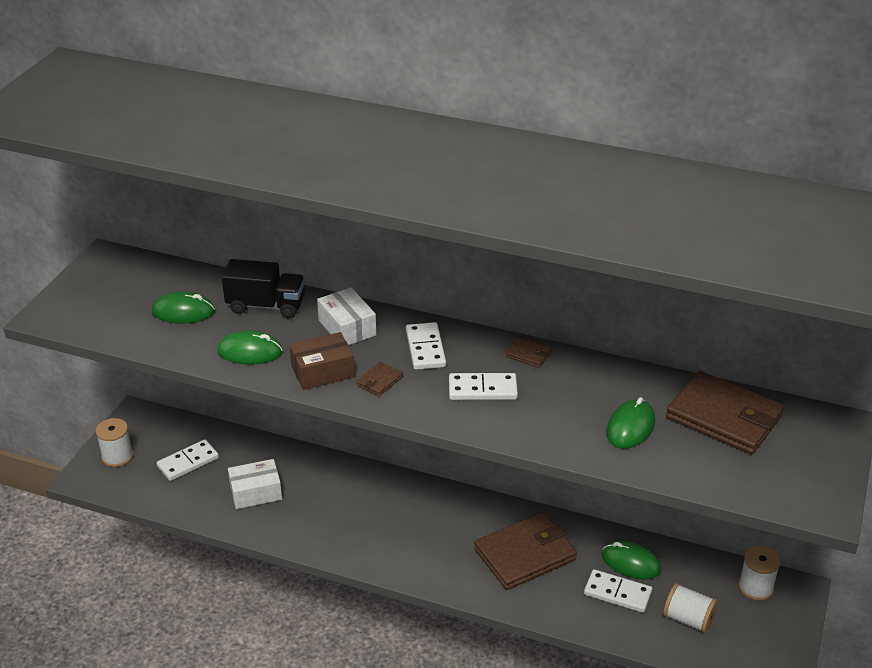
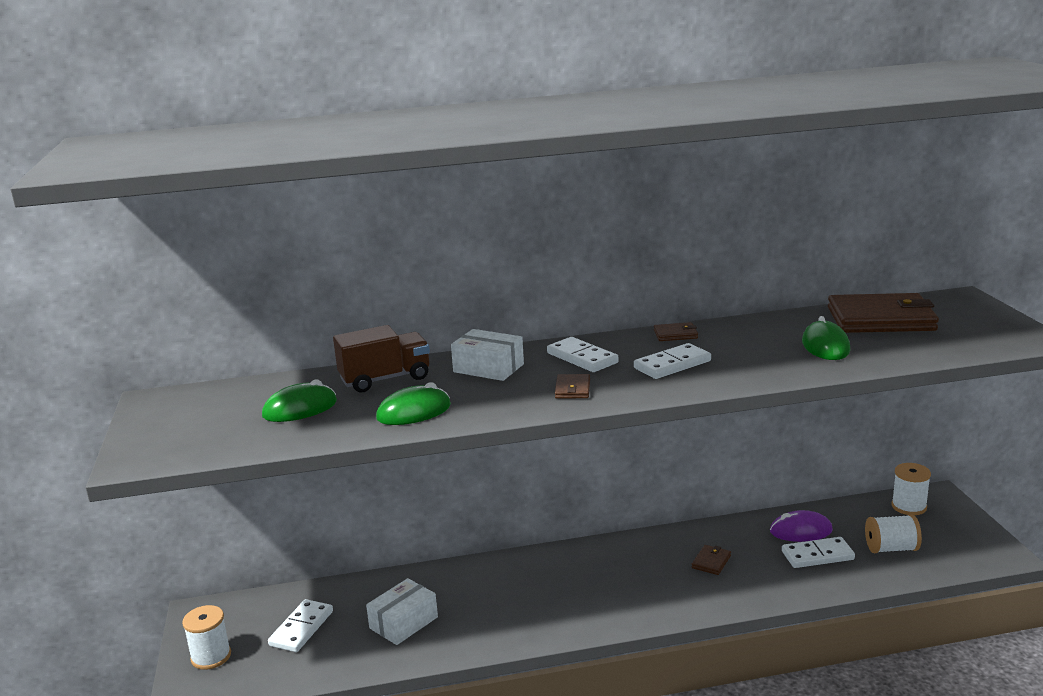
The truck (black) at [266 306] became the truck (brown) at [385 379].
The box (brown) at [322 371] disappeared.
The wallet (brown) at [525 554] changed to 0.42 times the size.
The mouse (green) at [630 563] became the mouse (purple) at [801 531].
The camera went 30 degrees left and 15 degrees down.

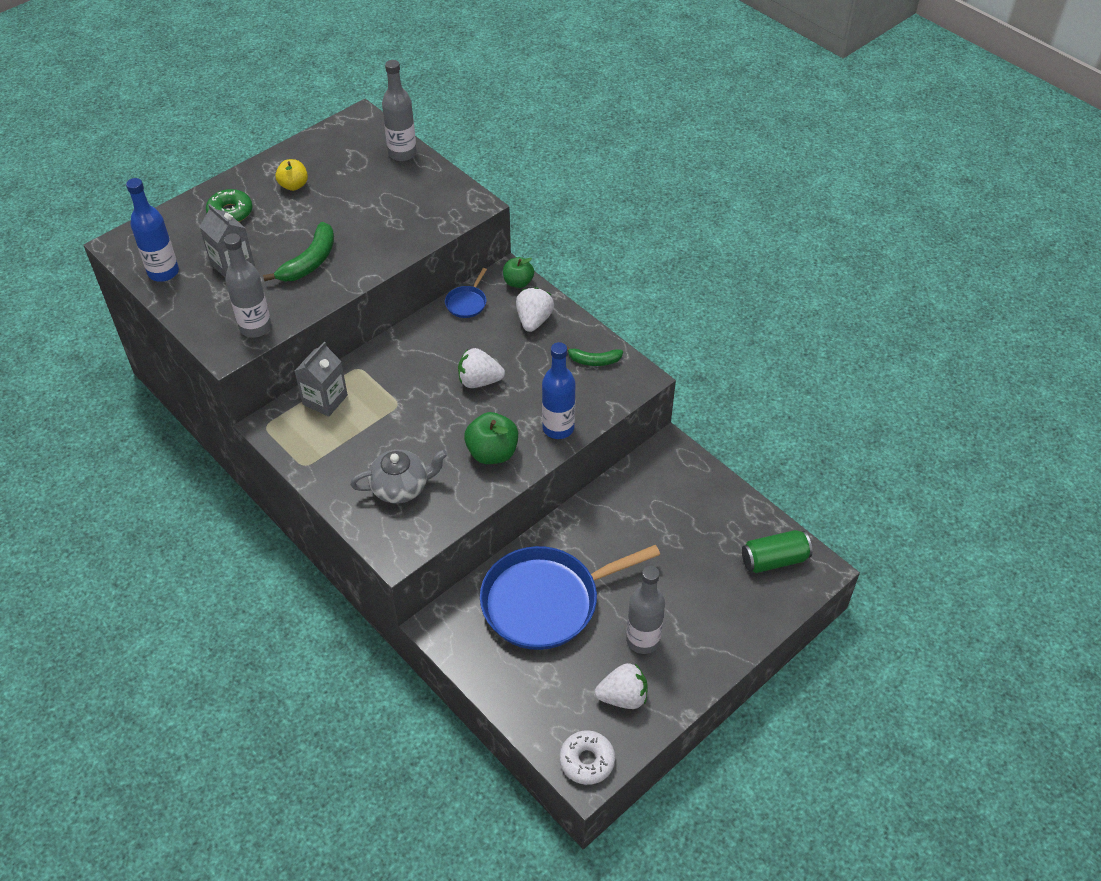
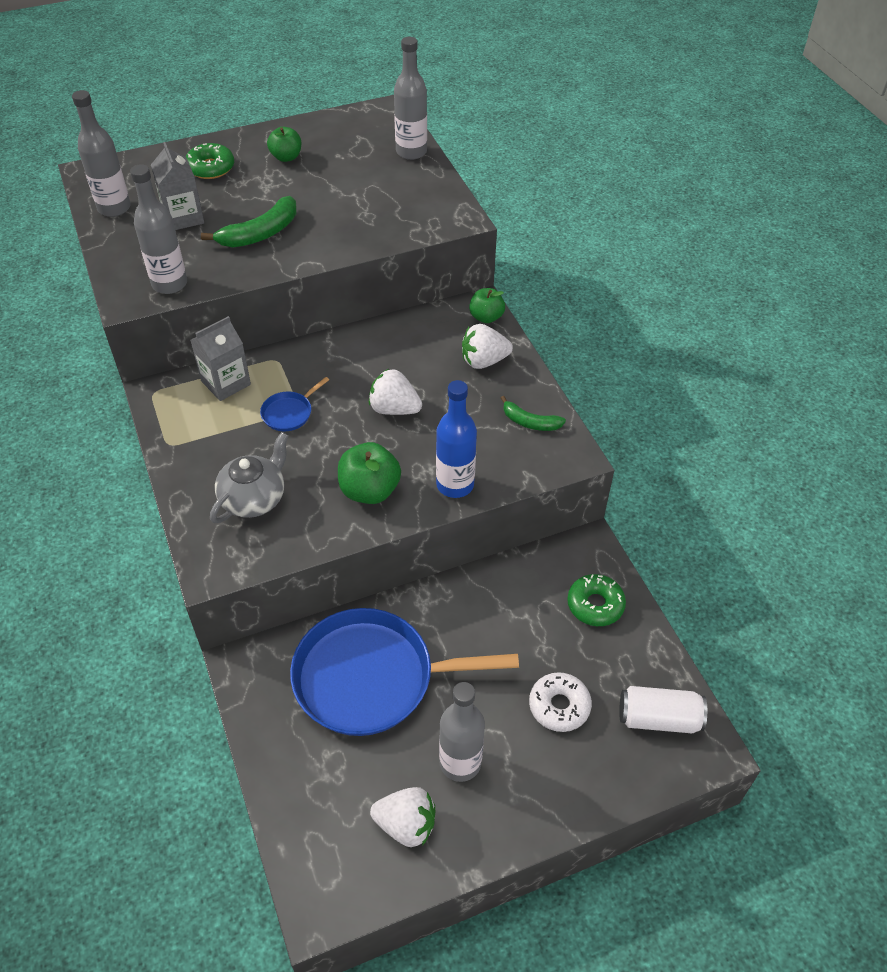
The apple (yellow) at [294 185] became the apple (green) at [286 157].
The bottle (blue) at [163 272] became the bottle (grey) at [114 208].
The pan (blue) moved from [467 303] to [289 413].
The strawberry (white) at [534 320] turned 135 degrees counterclockwise.
The teapot (grey) at [401 487] turned 60 degrees counterclockwise.
The can (green) at [774 560] became the can (white) at [658 718].
The donut (white) moved from [587 761] to [559 706].
The donut (green) at [595 605] appeared.
The camera went 20 degrees right and 0 degrees up.

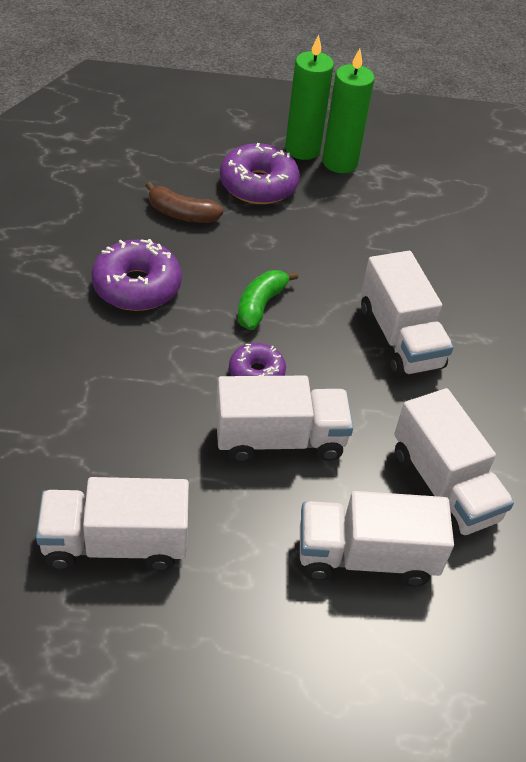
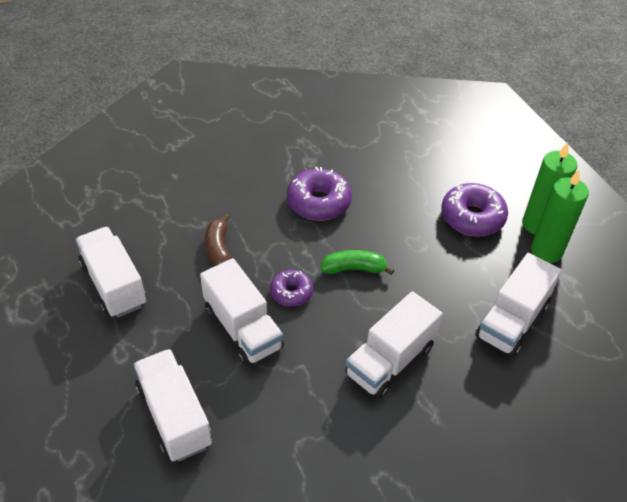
The banana (brown) moved from [182 214] to [219 249].
The truck (white) moved from [444 486] to [512 321].
The camera went 65 degrees right and 0 degrees up.

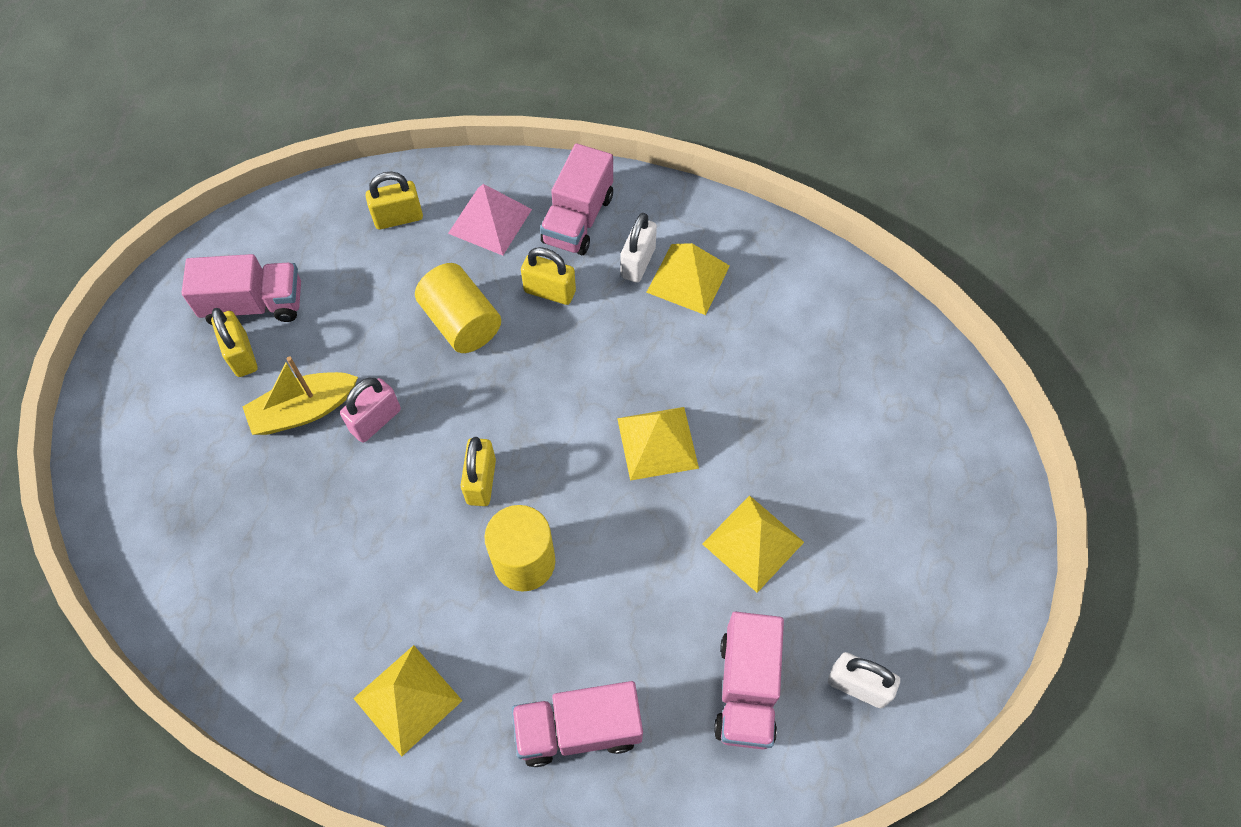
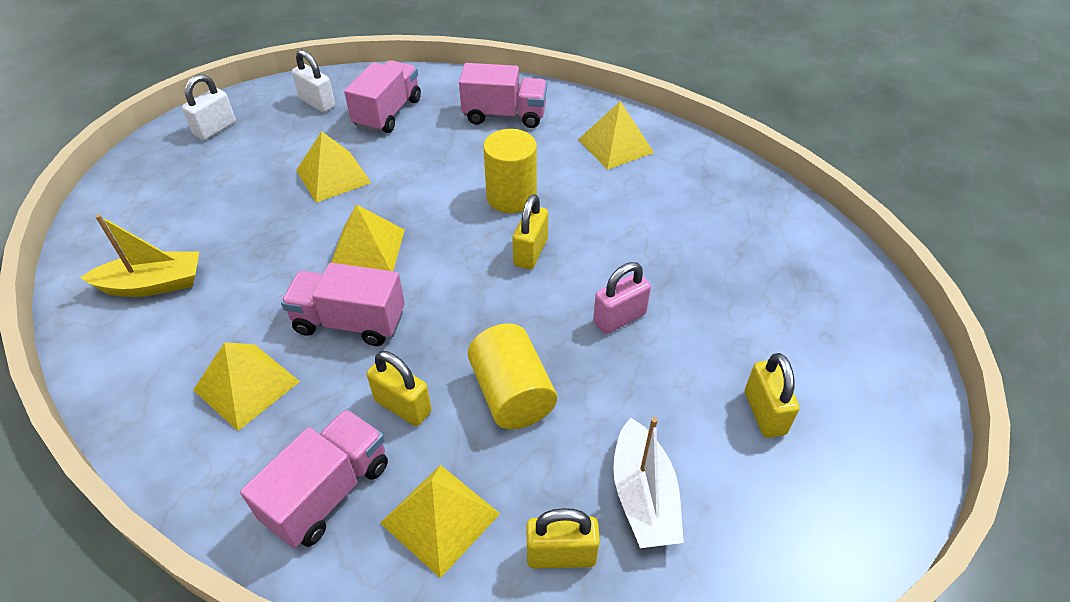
The pyramid (pink) at [490 221] became the pyramid (yellow) at [440 518].
The padlock (white) moved from [638 262] to [215 129].
The truck (pink) moved from [254 304] to [350 322].
The boat (yellow) moved from [304 410] to [153 284].
The boat (white) at [643 496] appeared.
The camera went 165 degrees left and 15 degrees down.

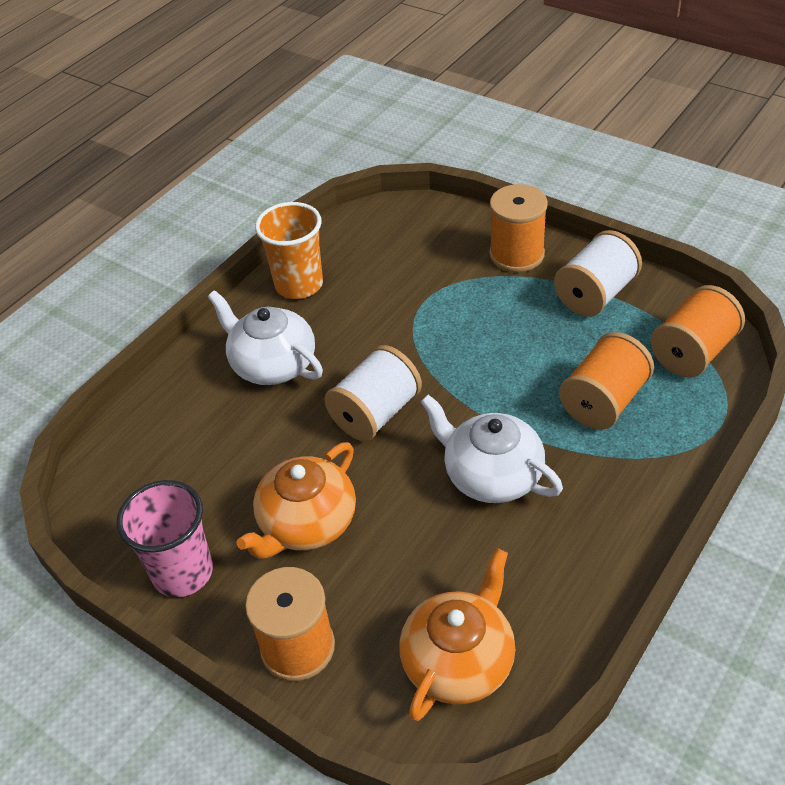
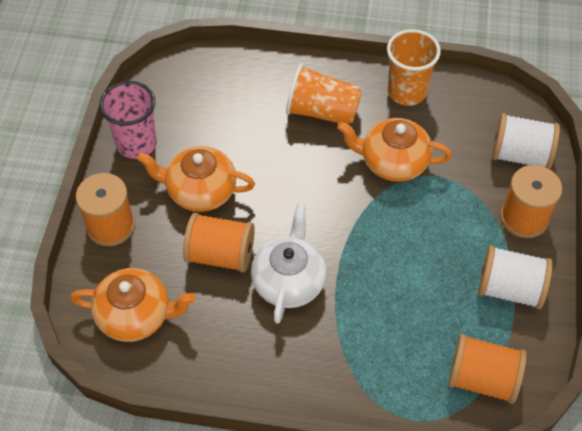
The teapot (white) at [272 364] was replaced by the cup (orange) at [322 111].
The spool (orange) moved from [603 401] to [220 255].
The spool (white) moved from [375 413] to [520 155].
The teapot (orange) at [393 162] appeared.
The camera went 60 degrees right and 10 degrees up.

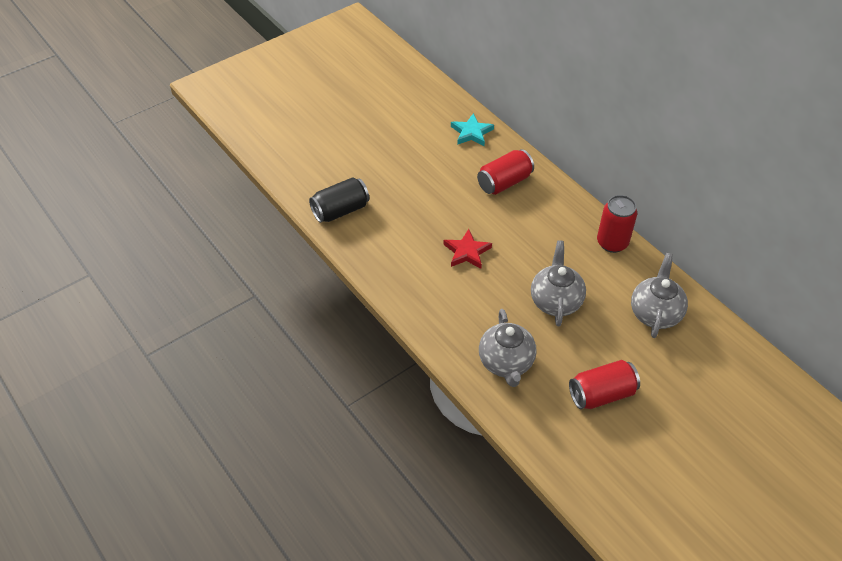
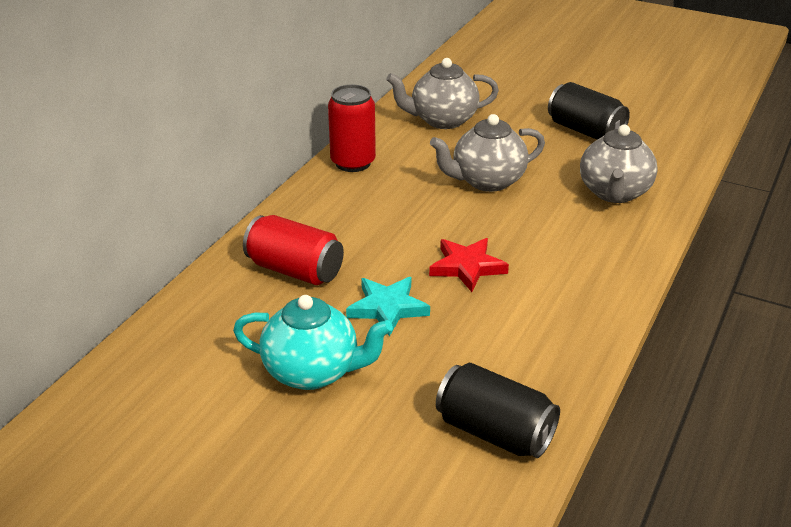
The star (turquoise) moved from [471 132] to [387 308].
The teapot (grey) at [506 363] turned 135 degrees clockwise.
The can (red) at [601 394] became the can (black) at [585 131].
The teapot (turquoise) at [313 372] appeared.
The camera went 115 degrees left and 15 degrees down.

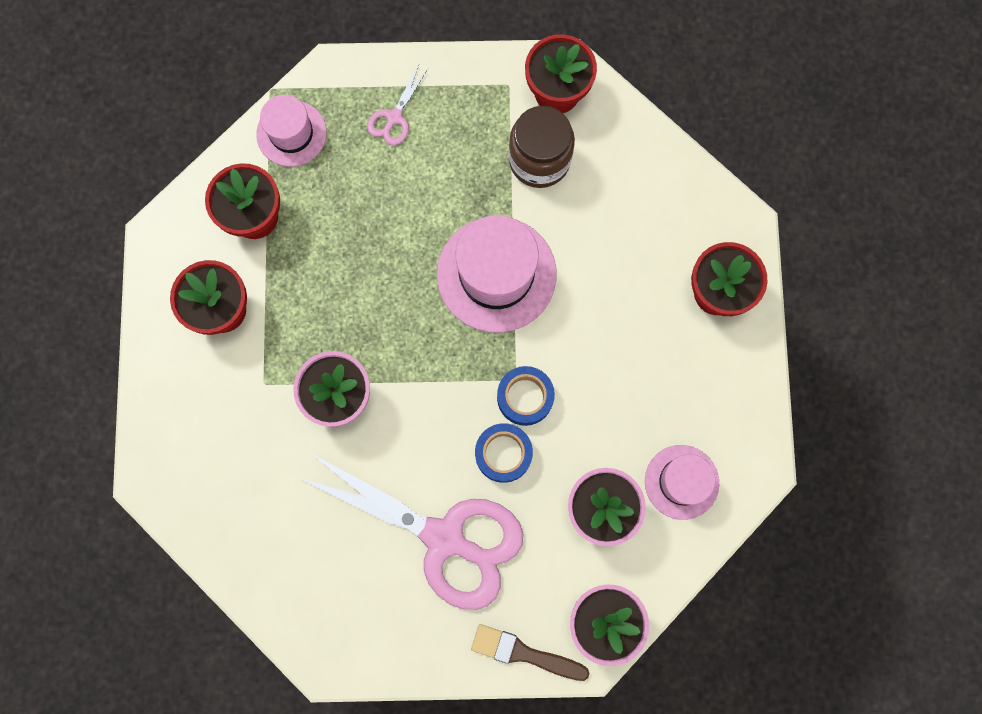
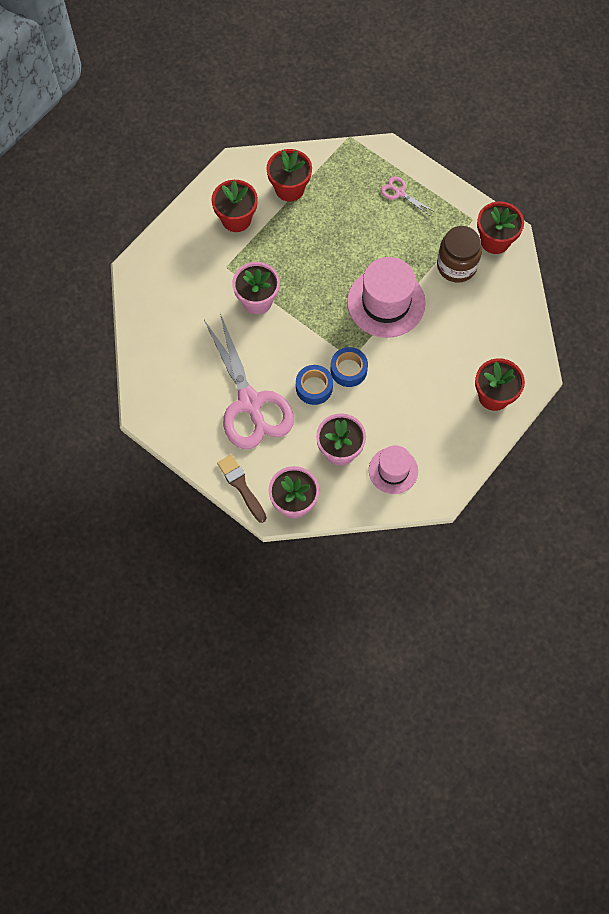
The scissors (pink) at [394 117] turned 60 degrees clockwise.
The hat (pink) at [291 133] disappeared.
The camera went 40 degrees right and 10 degrees down.

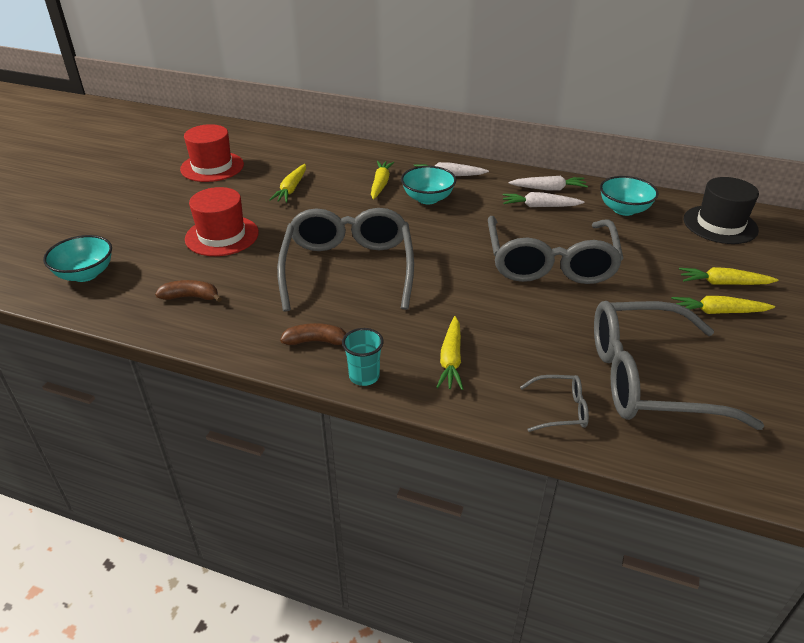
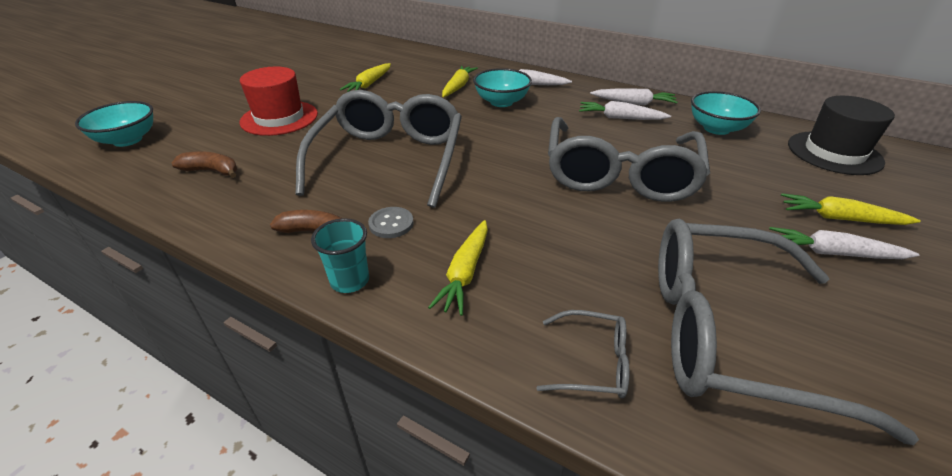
The hat (red) at [212 167] disappeared.
The carrot (yellow) at [718 312] became the carrot (white) at [833 253].
The button (grey) at [391 224] appeared.
The camera went 10 degrees right and 0 degrees up.

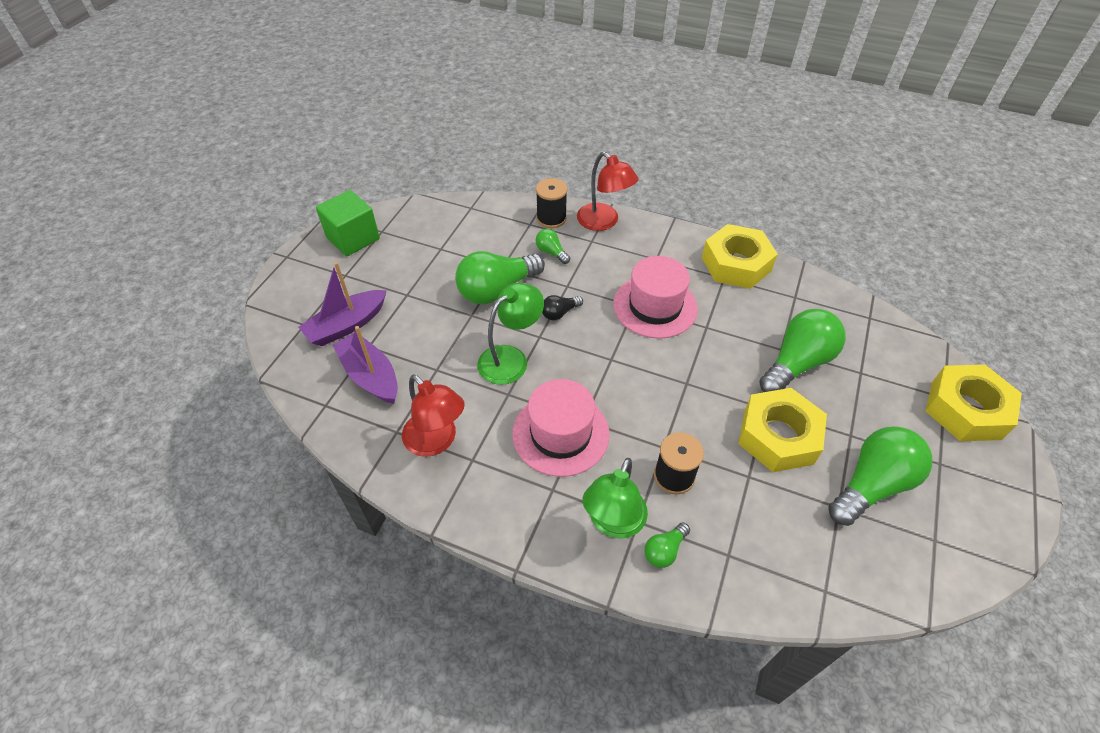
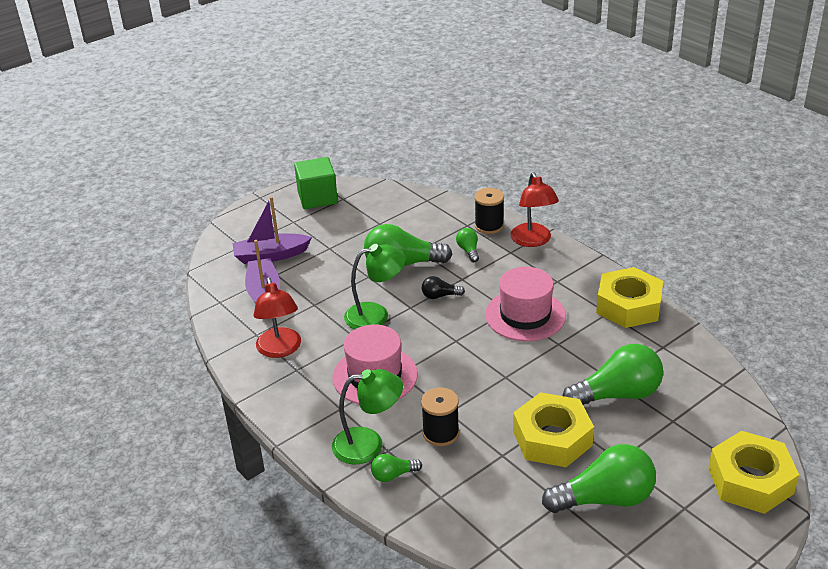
The lamp (green) at [613 523] turned 150 degrees counterclockwise.
The camera went 30 degrees right and 15 degrees down.

